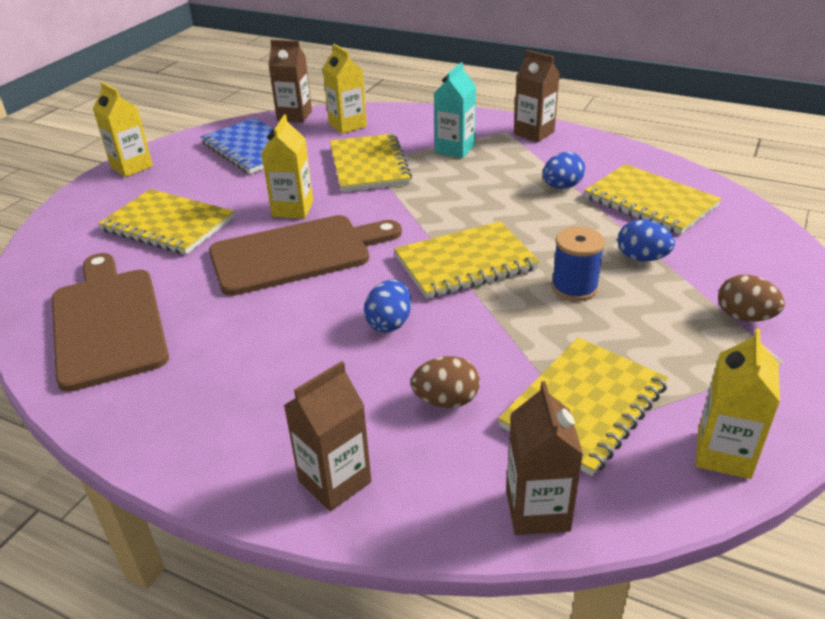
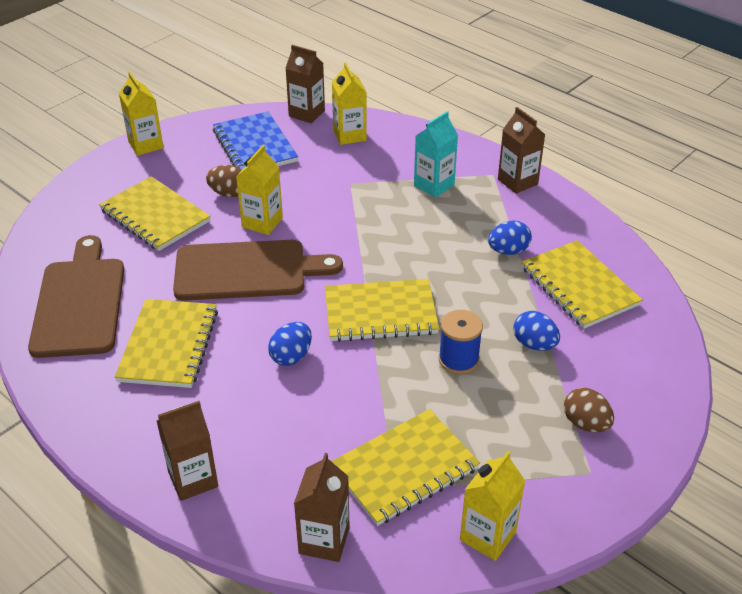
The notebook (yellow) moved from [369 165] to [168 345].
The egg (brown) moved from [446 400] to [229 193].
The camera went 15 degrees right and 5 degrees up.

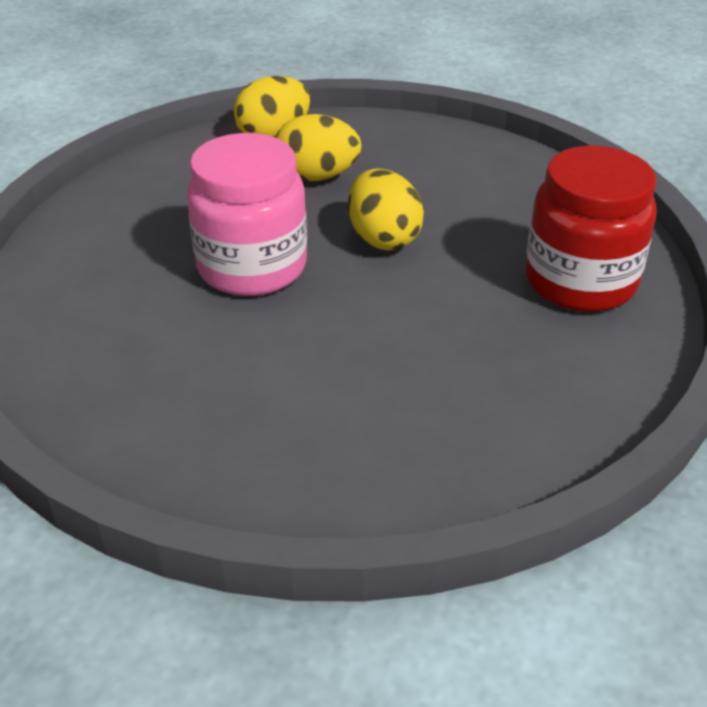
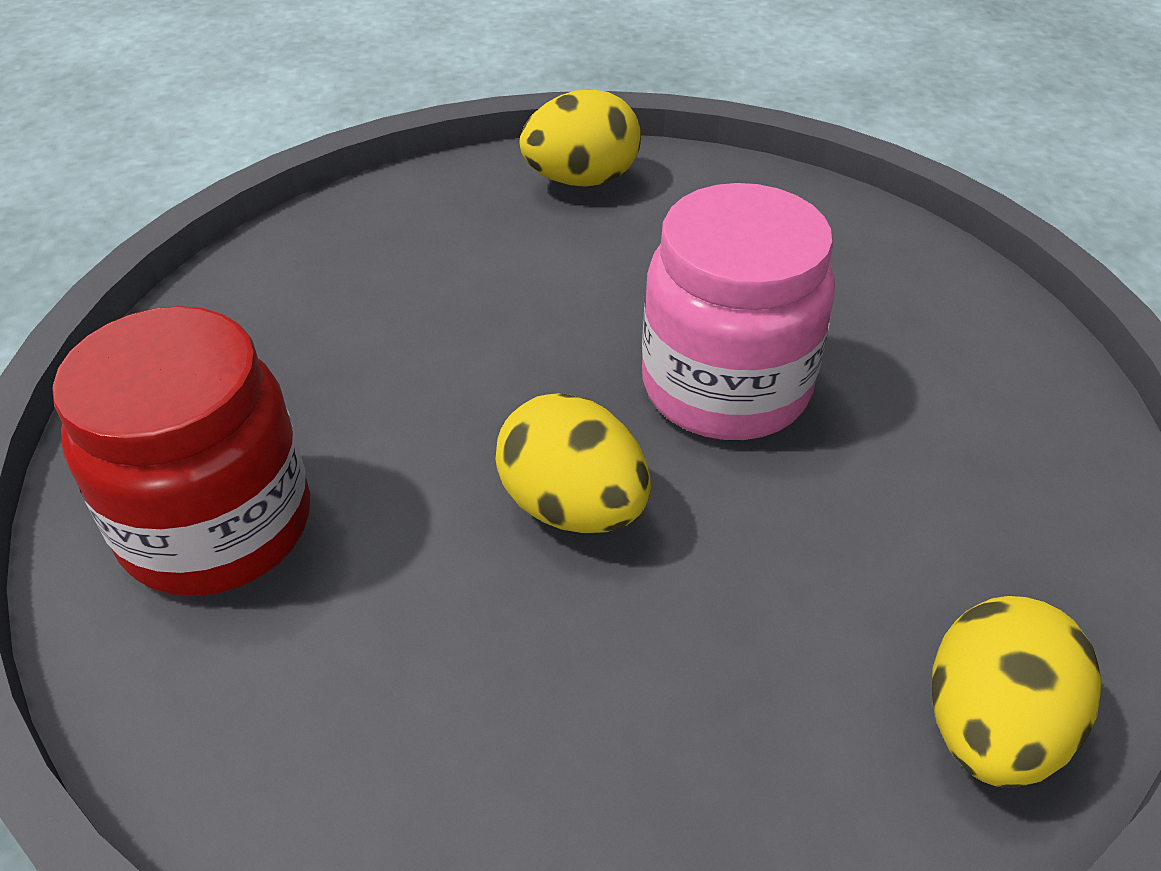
The egg (yellow) moved from [317 176] to [581 180].
The camera went 155 degrees right and 5 degrees up.

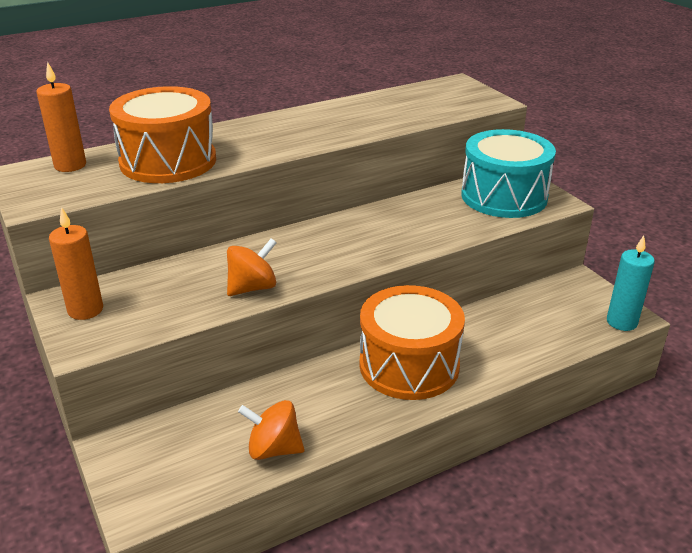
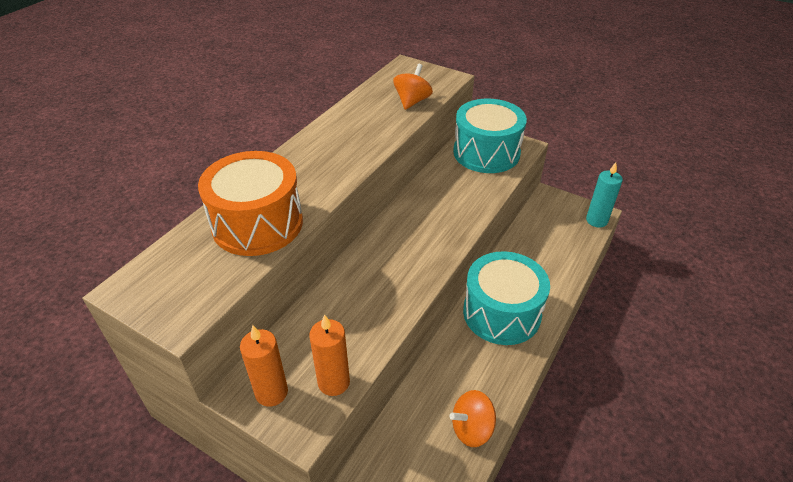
The candle (orange) moved from [70 165] to [333 382].
The spinning top (orange) moved from [252 288] to [412 101].
The drum (orange) at [409 365] became the drum (turquoise) at [501 313].
The camera went 30 degrees left and 10 degrees up.

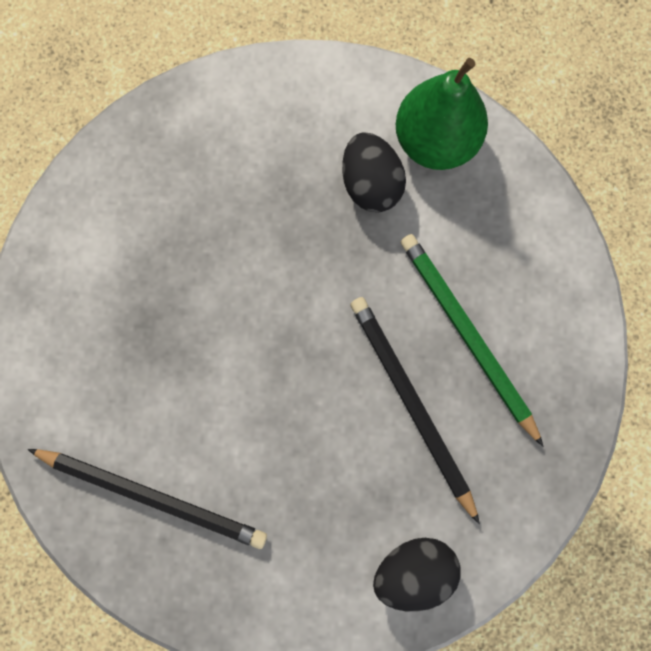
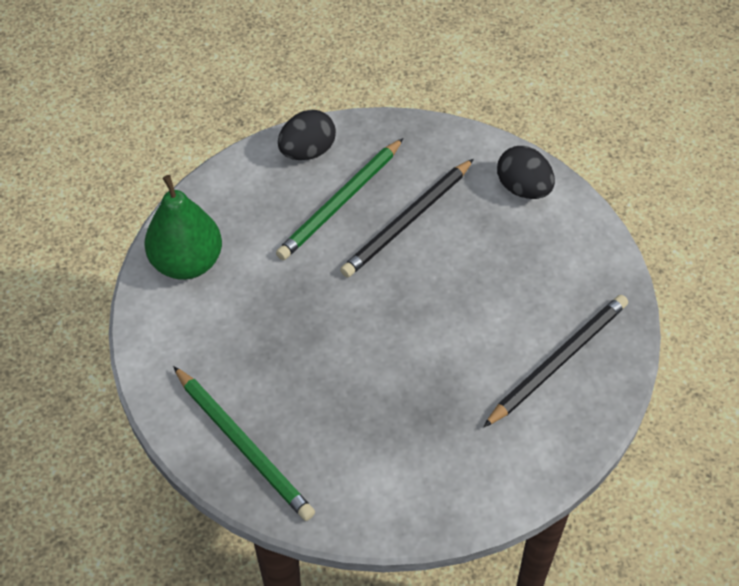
The egg (black) moved from [371 184] to [307 152].
The pencil (black) at [153 496] turned 45 degrees clockwise.
The pencil (green) at [243 445] appeared.
The camera went 110 degrees left and 25 degrees down.

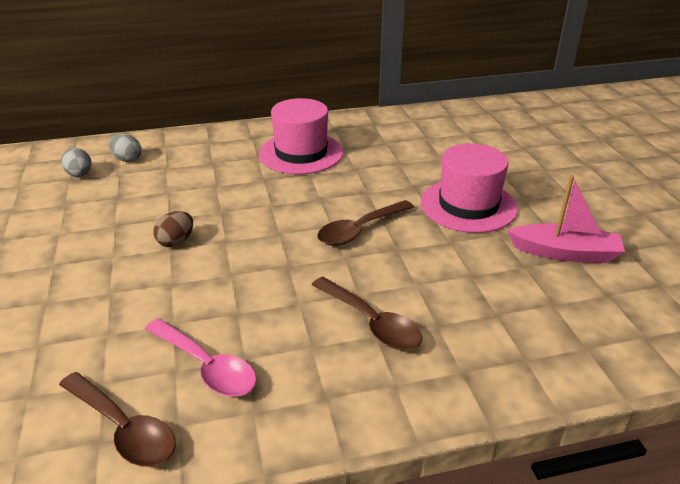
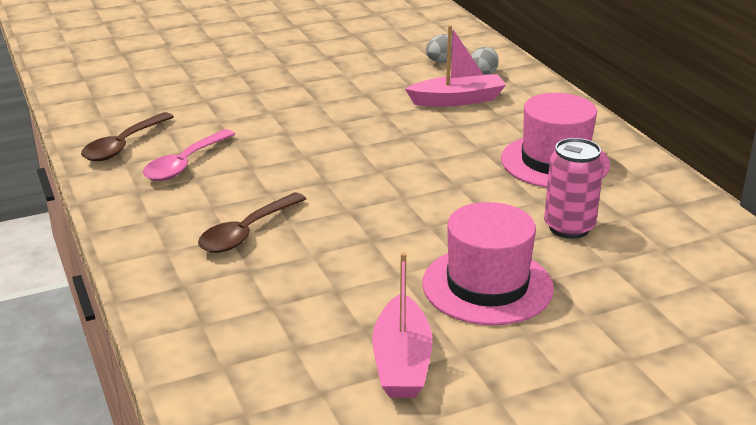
The spoon (brown) at [360 230] disappeared.
The egg (brown) at [176 242] disappeared.
The boat (pink) at [457 100] appeared.
The can (pink) at [569 227] appeared.
The camera went 80 degrees right and 5 degrees down.

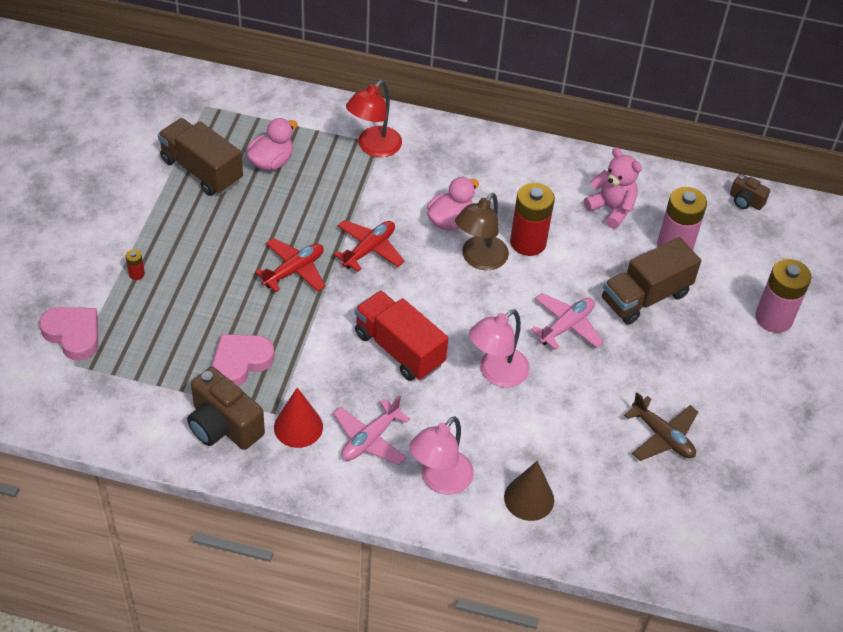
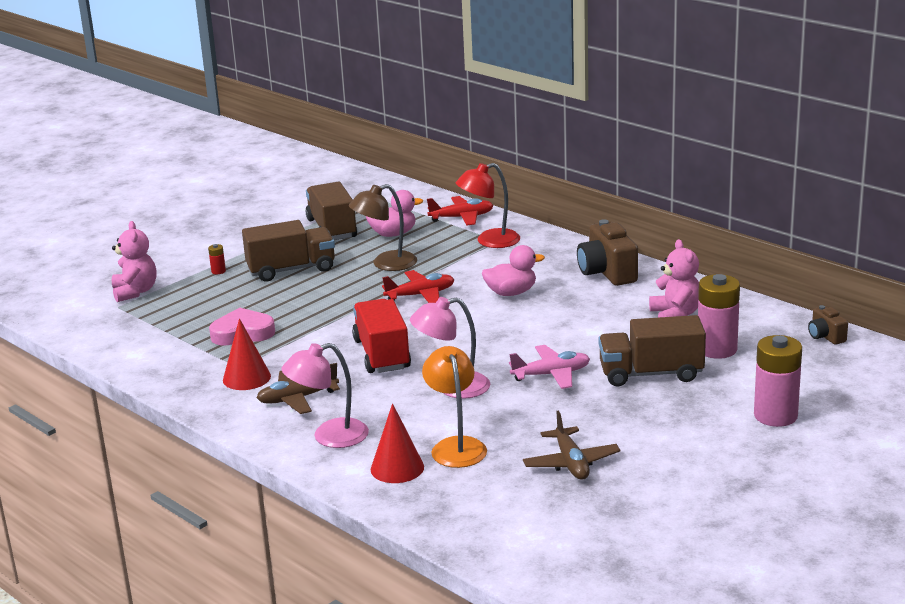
The battery (red) at [528 242] disappeared.
The lamp (brown) moved from [479 259] to [386 264].
The plane (red) moved from [294 270] to [462 217].
The heart (pink) at [73 335] was replaced by the teddy bear (pink) at [135 292].
The camera (brown) moved from [223 425] to [607 273].
The plane (pink) at [370 439] became the plane (brown) at [297 399].
The cone (brown) at [529 498] became the cone (red) at [397 468].
The truck (brown) at [291 269] appeared.
The lamp (orange) at [456 446] appeared.
The camera went 35 degrees right and 25 degrees down.

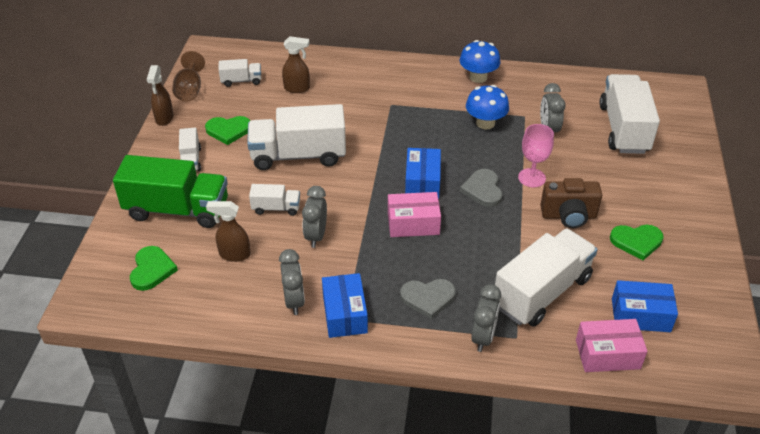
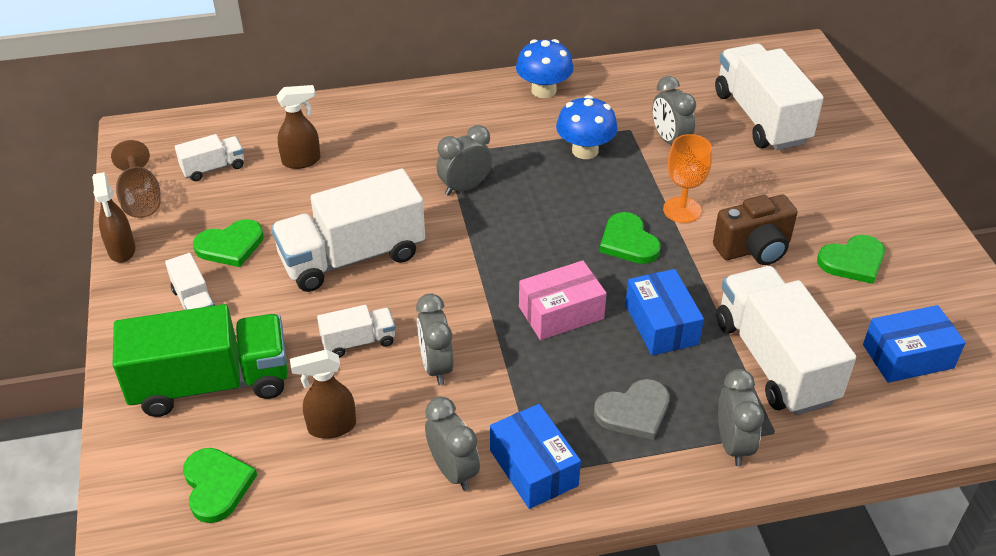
The goblet (pink) at [531 178] became the goblet (orange) at [682 210].
The box (blue) moved from [422 182] to [661 324].
The heart (grey) at [483 189] became the heart (green) at [628 242].
The truck (white) at [542 292] turned 45 degrees counterclockwise.
The box (pink) at [607 354] disappeared.
The clock (grey) at [465 187] appeared.
The camera went 20 degrees left and 0 degrees up.

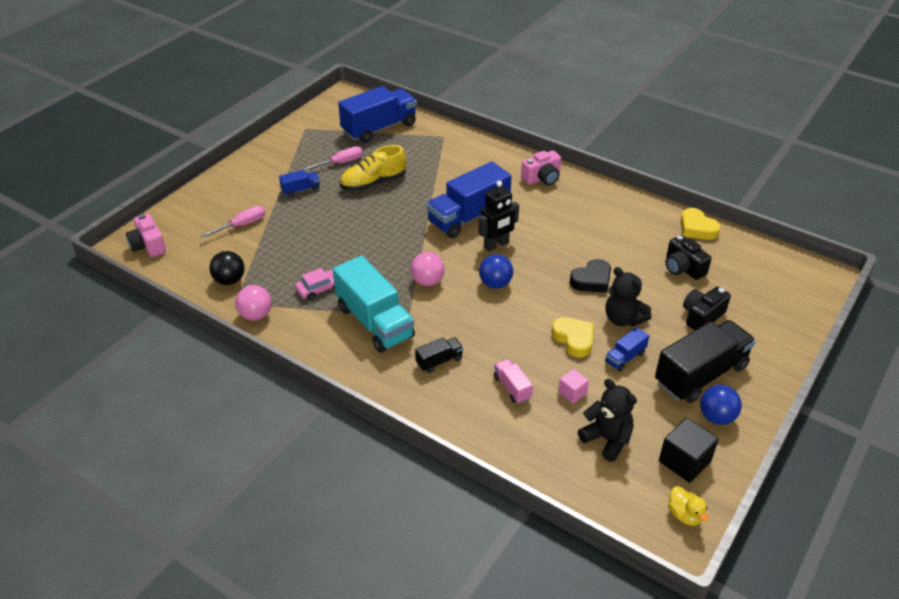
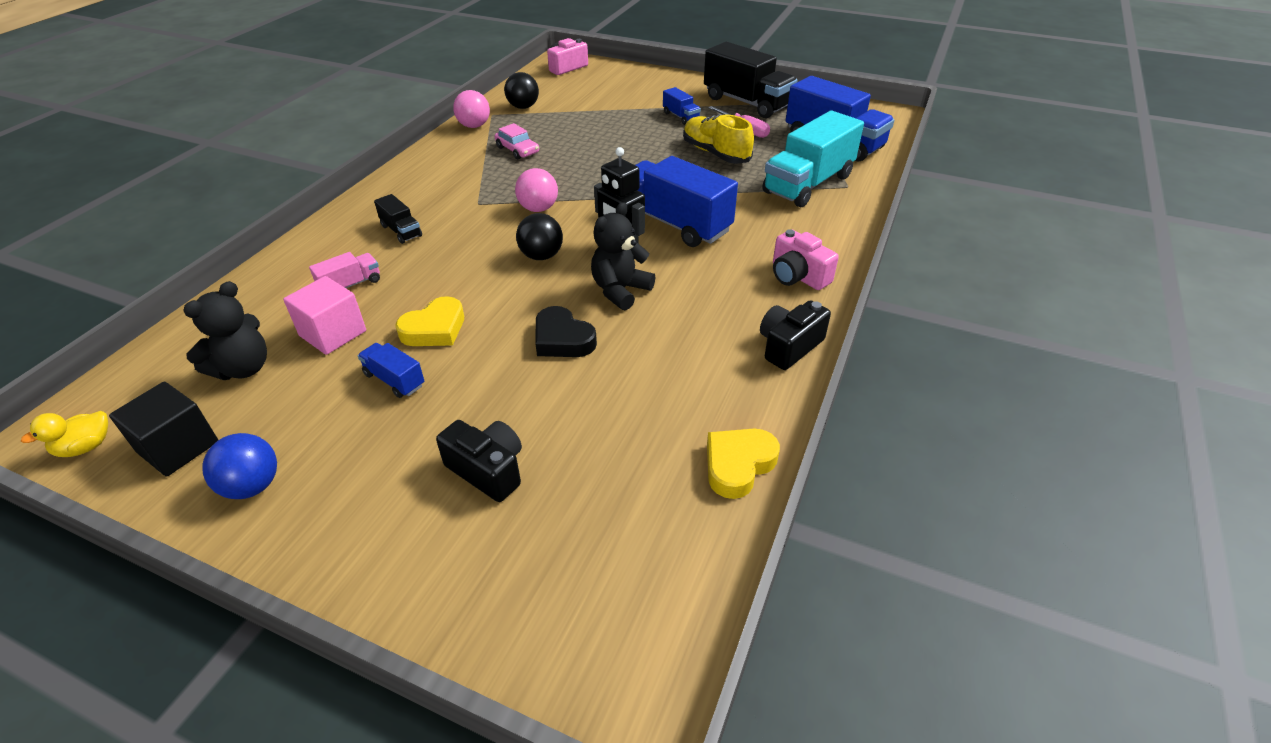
The screwdriver (pink) at [242 225] disappeared.
The camera (black) moved from [683 268] to [789 346].
The ball (blue) at [495 284] became the ball (black) at [541 256].
The truck (turquoise) moved from [374 322] to [808 184].
The teddy bear (black) moved from [623 319] to [620 290].
The truck (black) moved from [701 375] to [747 103].
The cube (pink) at [572 393] changed to 1.70 times the size.
The camera went 80 degrees right and 0 degrees up.

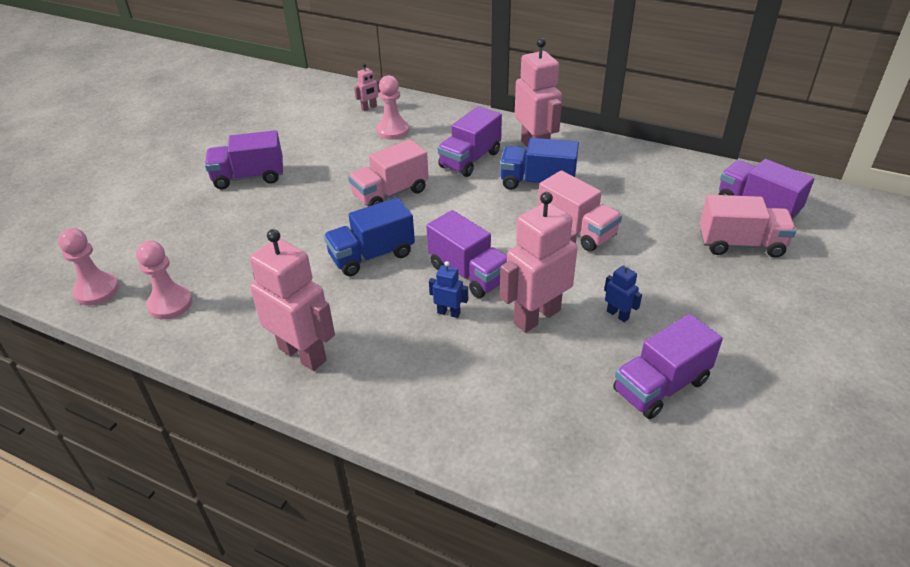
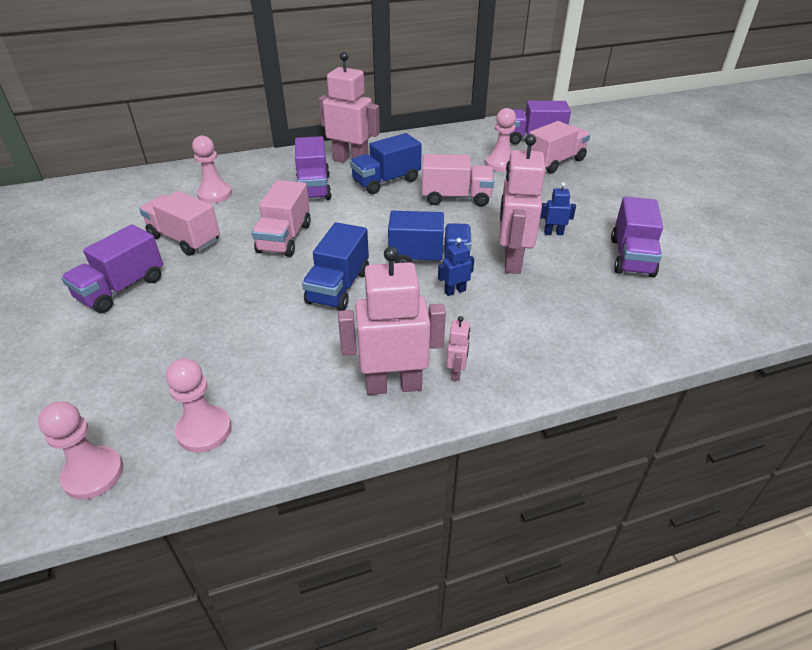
The robot (pink) moved from [369 108] to [456 372].
The truck (purple) at [469 273] became the truck (blue) at [429 259].
The pawn (pink) at [500 164] appeared.
The truck (pink) at [184 239] appeared.
The camera went 45 degrees left and 0 degrees up.

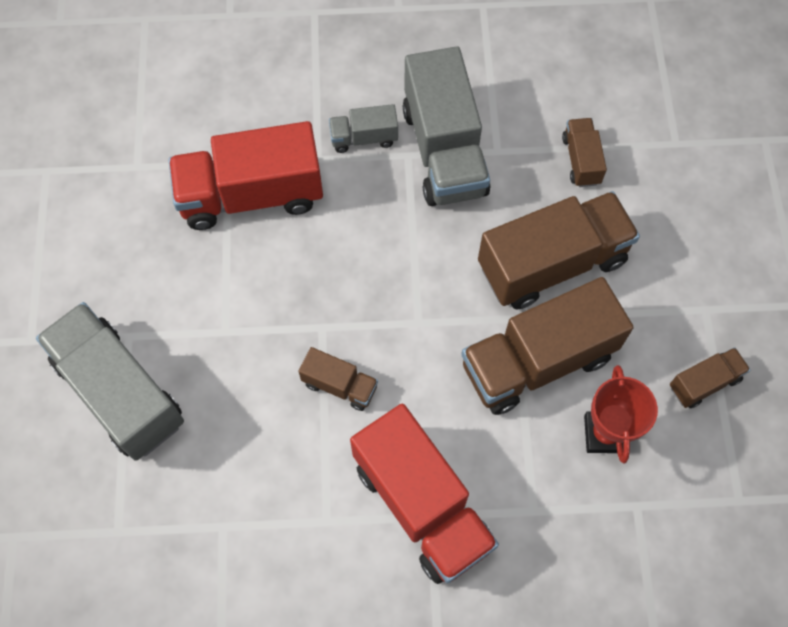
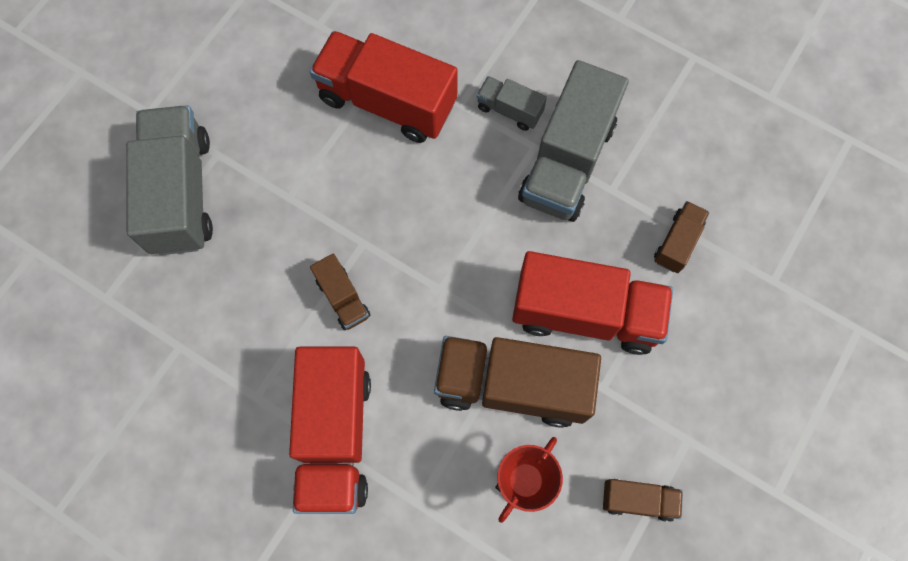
The truck (brown) at [552 264] became the truck (red) at [585 313].
The camera went 35 degrees right and 5 degrees up.

